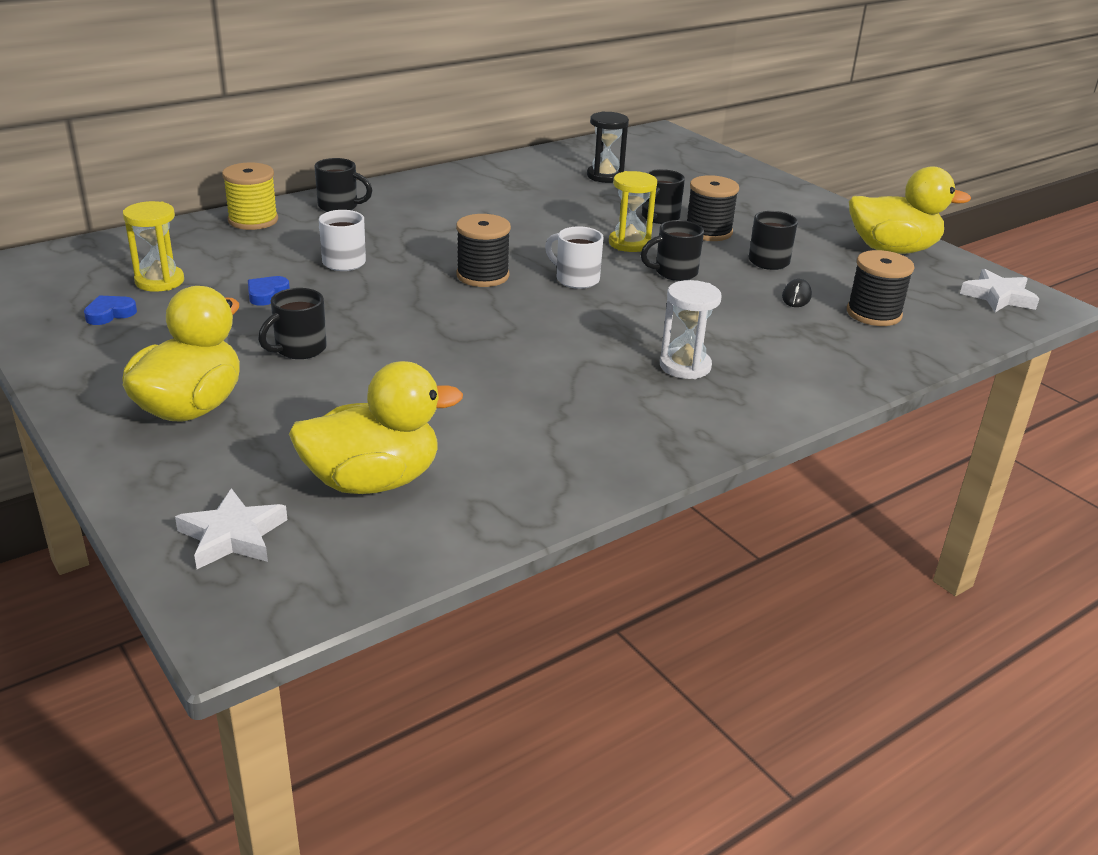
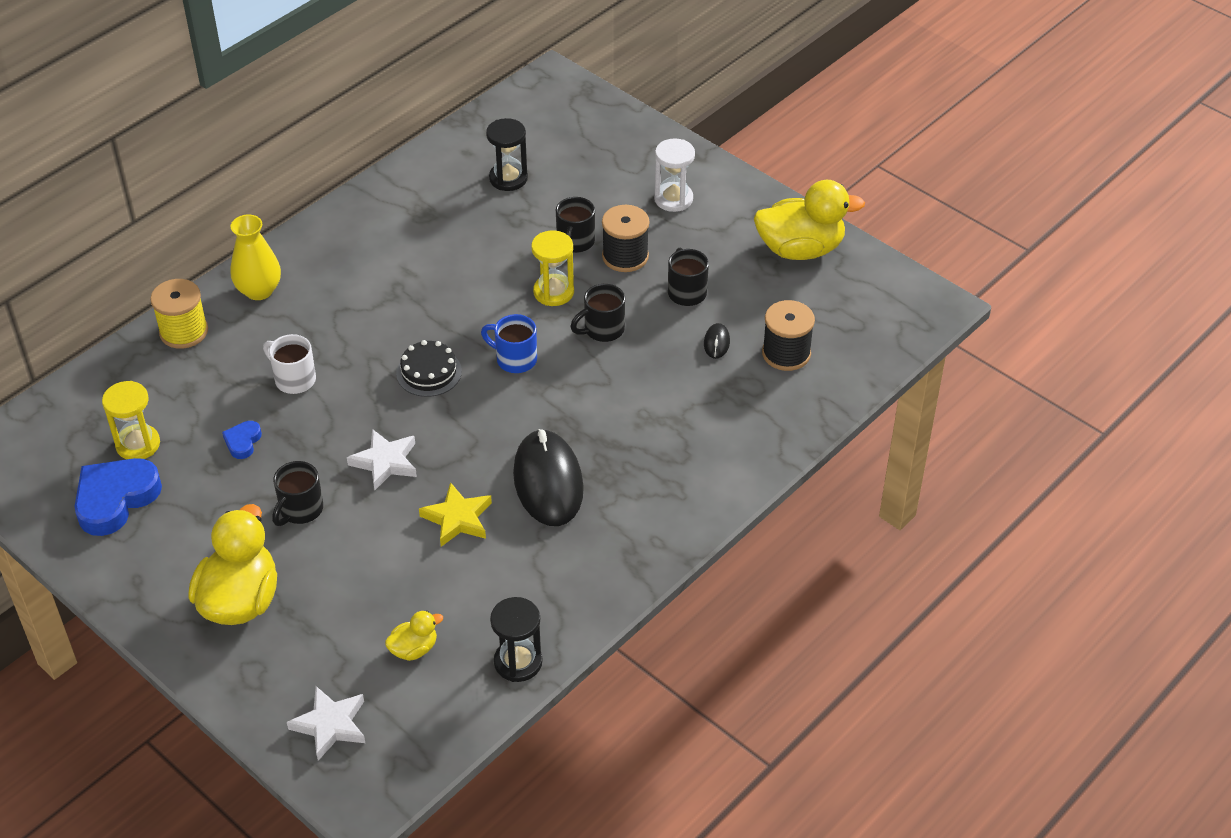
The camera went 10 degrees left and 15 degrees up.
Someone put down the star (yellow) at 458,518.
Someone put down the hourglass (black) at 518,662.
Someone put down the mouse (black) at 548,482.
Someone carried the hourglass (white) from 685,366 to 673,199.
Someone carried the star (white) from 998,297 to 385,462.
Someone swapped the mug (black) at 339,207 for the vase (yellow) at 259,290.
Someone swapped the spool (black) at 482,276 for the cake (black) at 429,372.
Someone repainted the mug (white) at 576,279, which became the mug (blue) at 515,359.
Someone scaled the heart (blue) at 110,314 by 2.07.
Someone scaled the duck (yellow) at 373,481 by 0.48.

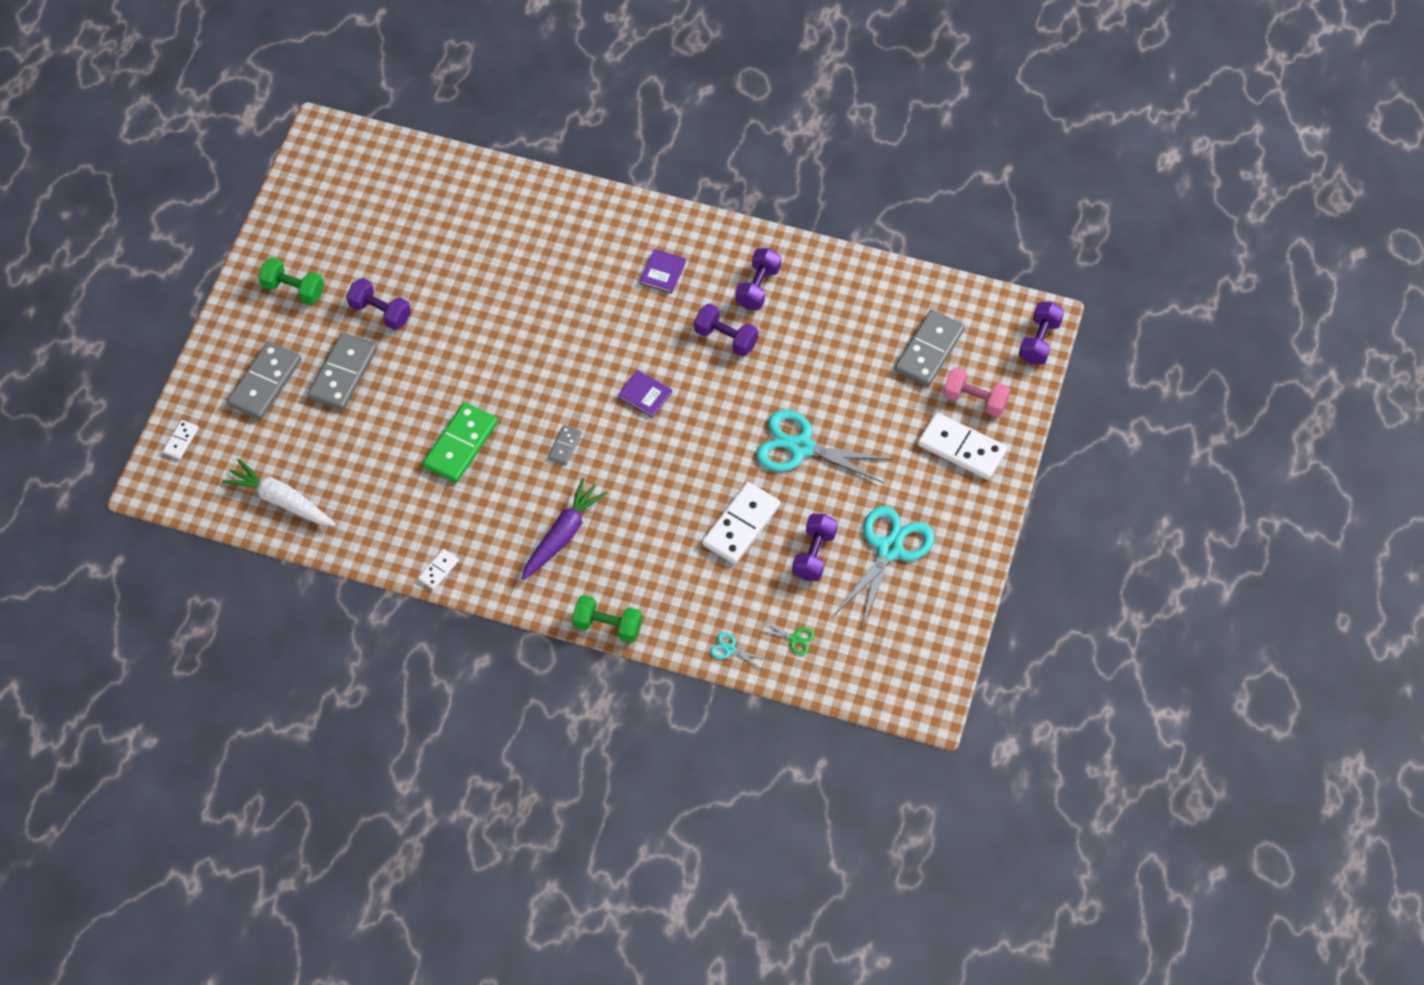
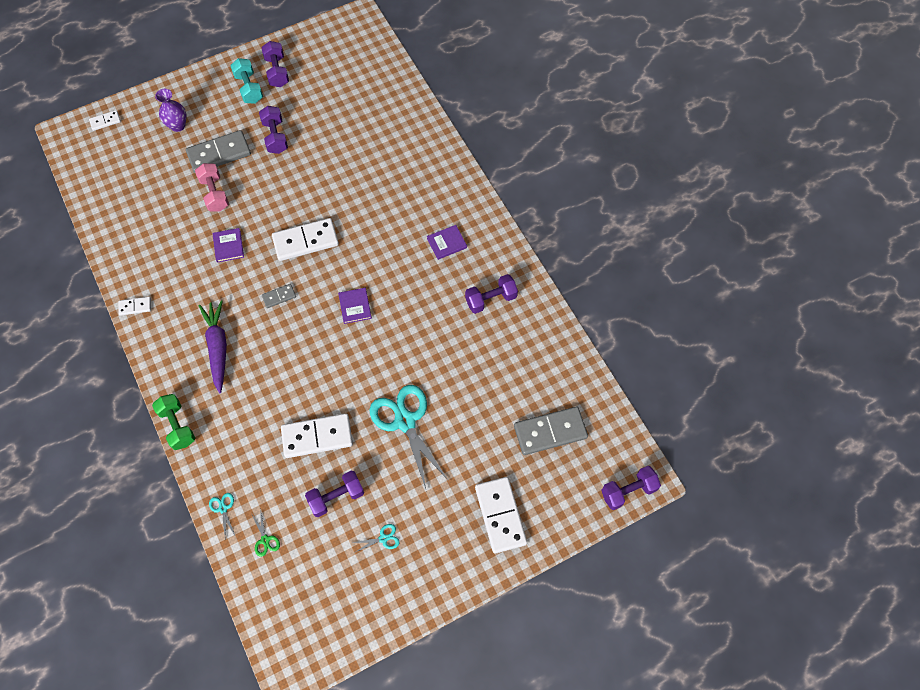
The camera went 45 degrees right and 5 degrees up.
Someone took away the carrot (white) at 281,501.
Someone put down the domino (white) at 305,241.
Someone carried the dumbbell (purple) from 726,338 to 277,72.
Someone carried the dumbbell (pink) from 975,400 to 215,194.
Someone swapped the domino (grey) at 265,383 for the vase (purple) at 178,126.
Someone swapped the domino (green) at 461,445 for the book (purple) at 228,246.
Someone repainted the dumbbell (green) at 293,289, which became the dumbbell (turquoise) at 249,88.
Someone rotated the carrot (purple) at 562,535 by 90 degrees counterclockwise.
Someone scaled the scissors (turquoise) at 889,549 by 0.41.

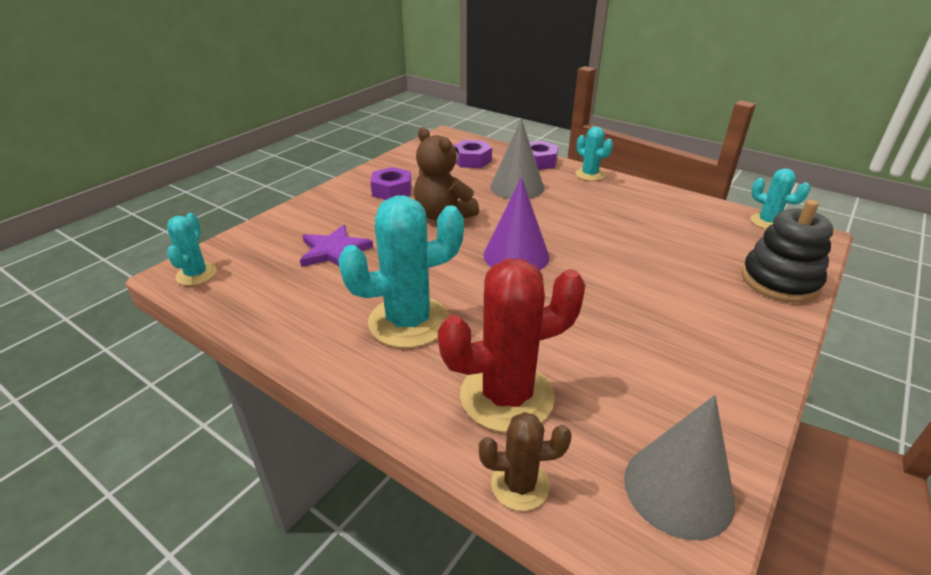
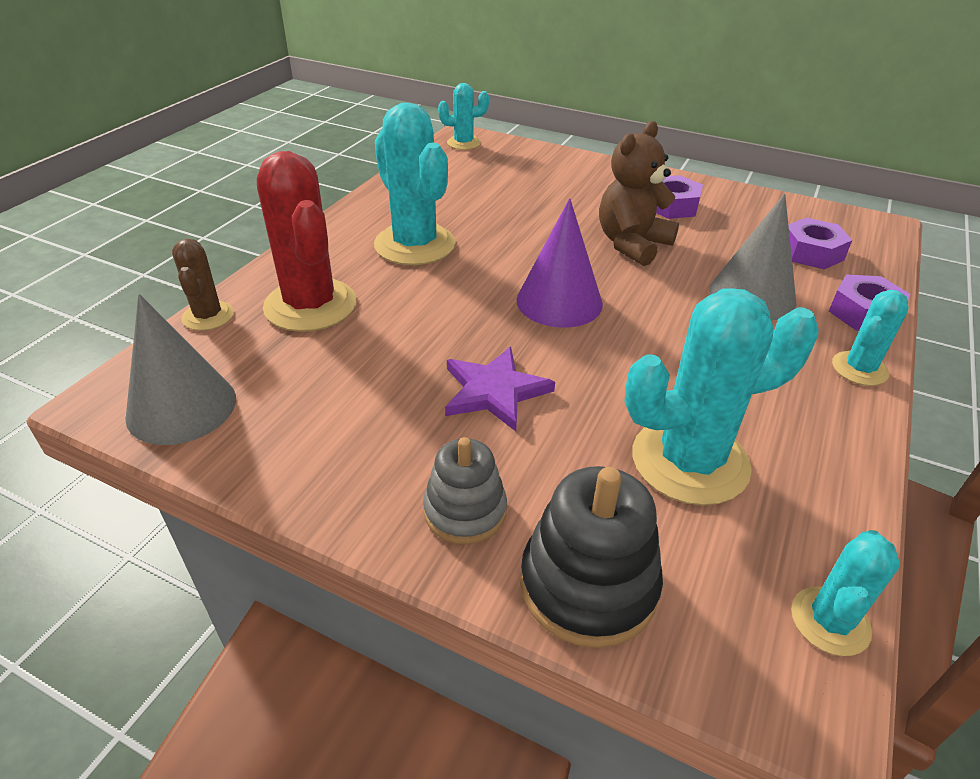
The camera went 80 degrees right and 5 degrees up.
Someone put down the stacking toy (grey) at 465,511.
Someone put down the cactus (turquoise) at 690,461.
Someone carried the star (purple) from 334,251 to 494,391.

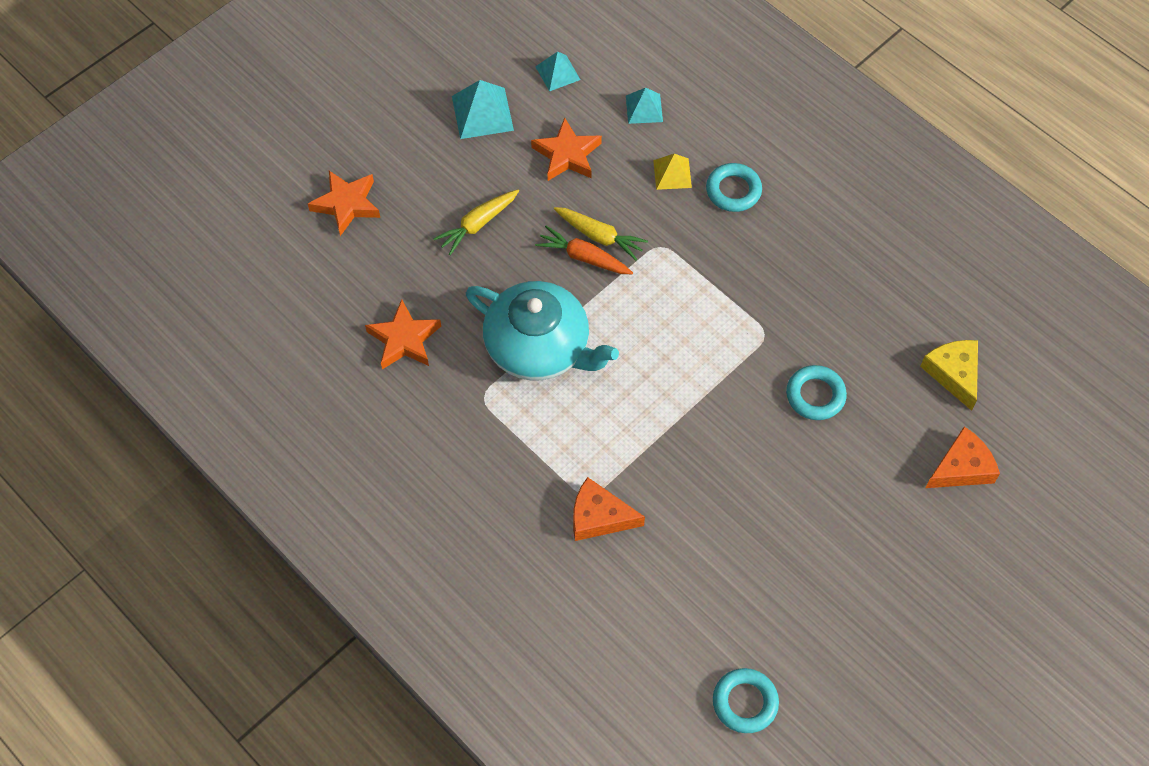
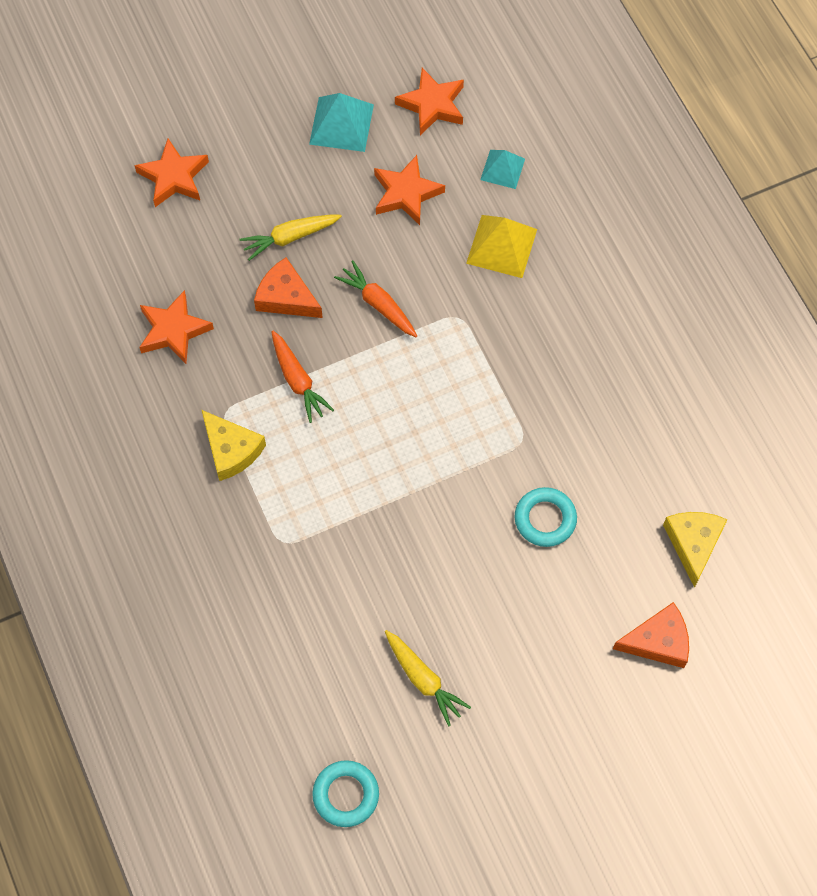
The camera went 20 degrees right and 5 degrees up.
Someone took away the ring (turquoise) at 733,190.
Someone put down the cheese (yellow) at 231,450.
Someone carried the carrot (yellow) from 599,236 to 423,679.
Someone carried the cheese (orange) from 599,517 to 286,297.
Someone swapped the teapot (turquoise) at 539,347 for the carrot (orange) at 298,380.
Someone swapped the pyramid (turquoise) at 557,73 for the star (orange) at 432,105.
Someone scaled the pyramid (yellow) at 672,174 by 1.55.

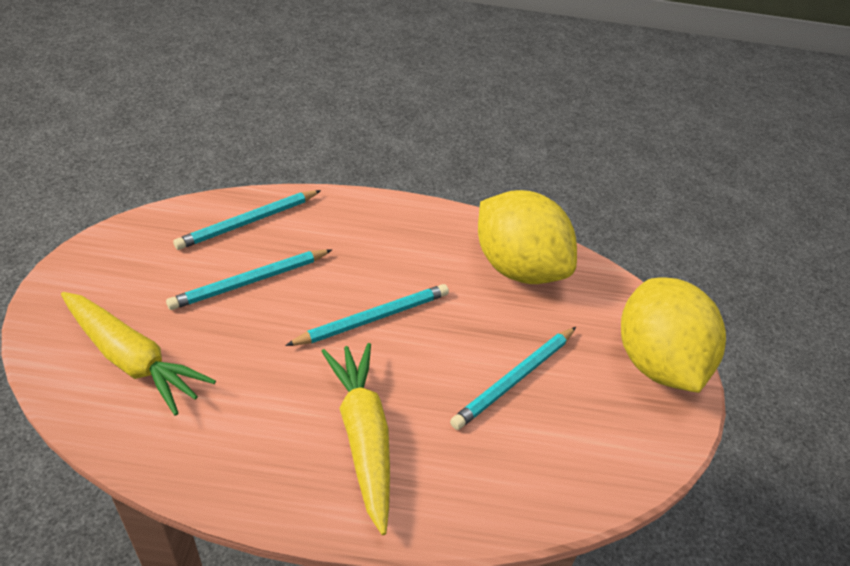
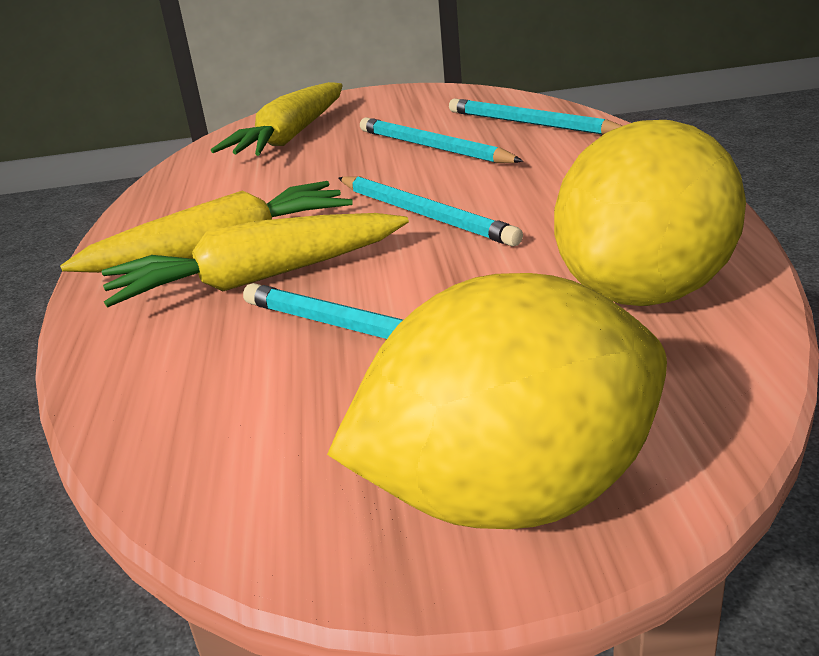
The camera went 85 degrees right and 15 degrees down.
Someone put down the carrot (yellow) at 257,279.

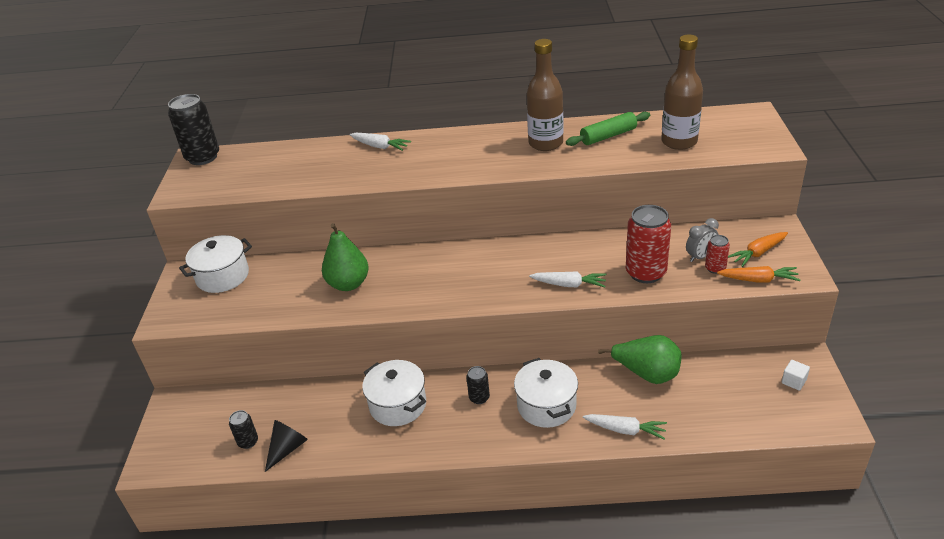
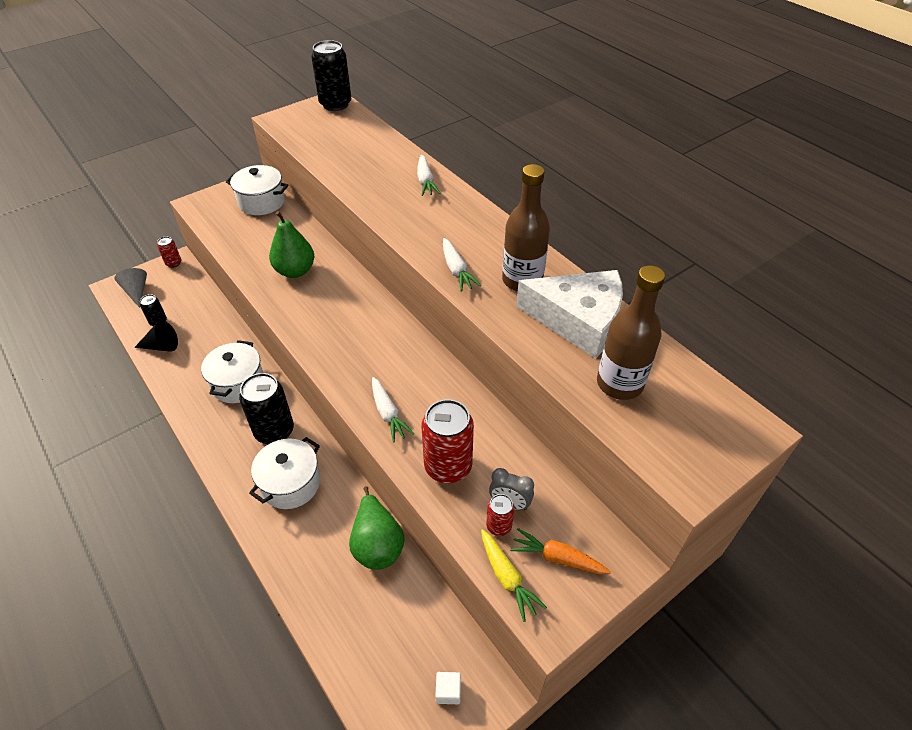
The camera went 50 degrees right and 10 degrees up.
Someone put down the cone (grey) at 136,291.
Someone put down the can (red) at 173,263.
Someone carried the carrot (white) from 625,430 to 456,270.
Someone swapped the rolling pin (green) at 608,136 for the cheese (white) at 578,320.
Someone repainted the carrot (orange) at 758,280, which became the carrot (yellow) at 507,577.
Someone scaled the can (black) at 479,398 by 1.99.

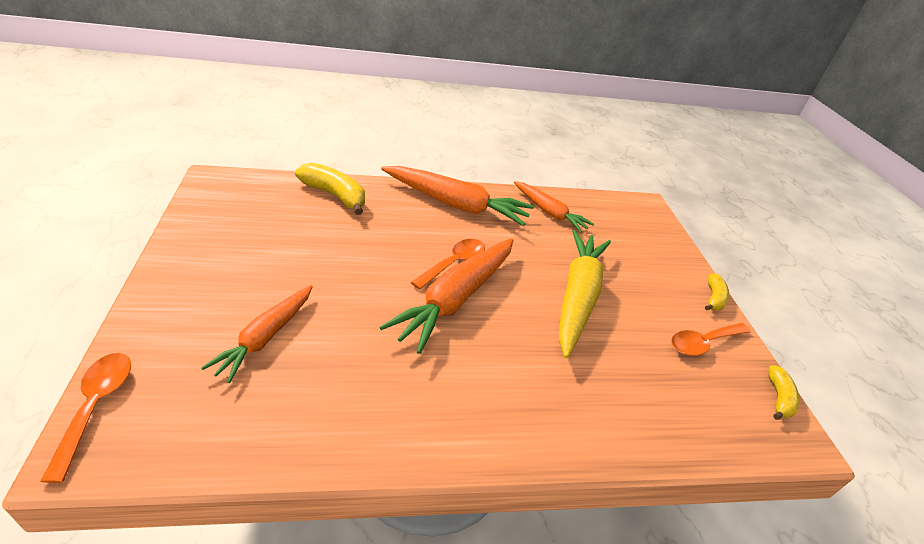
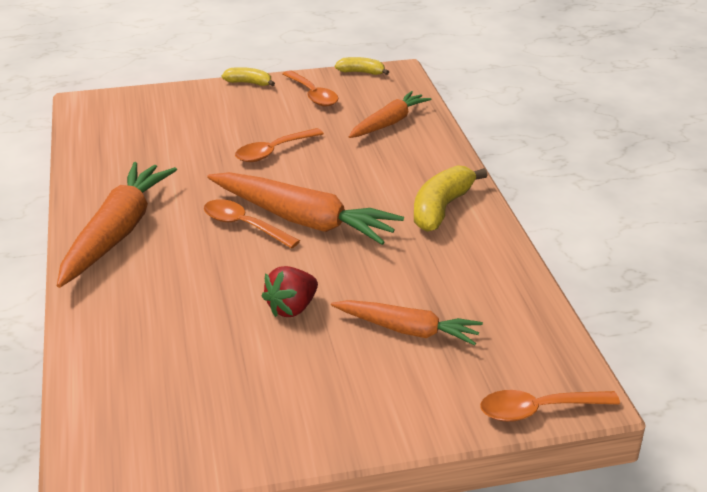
The camera went 90 degrees left and 5 degrees down.
Someone put down the strawberry (red) at 292,308.
Someone carried the banana (yellow) from 335,195 to 441,208.
Someone carried the carrot (orange) from 549,212 to 389,123.
Someone swapped the carrot (yellow) at 577,297 for the spoon (orange) at 273,151.

